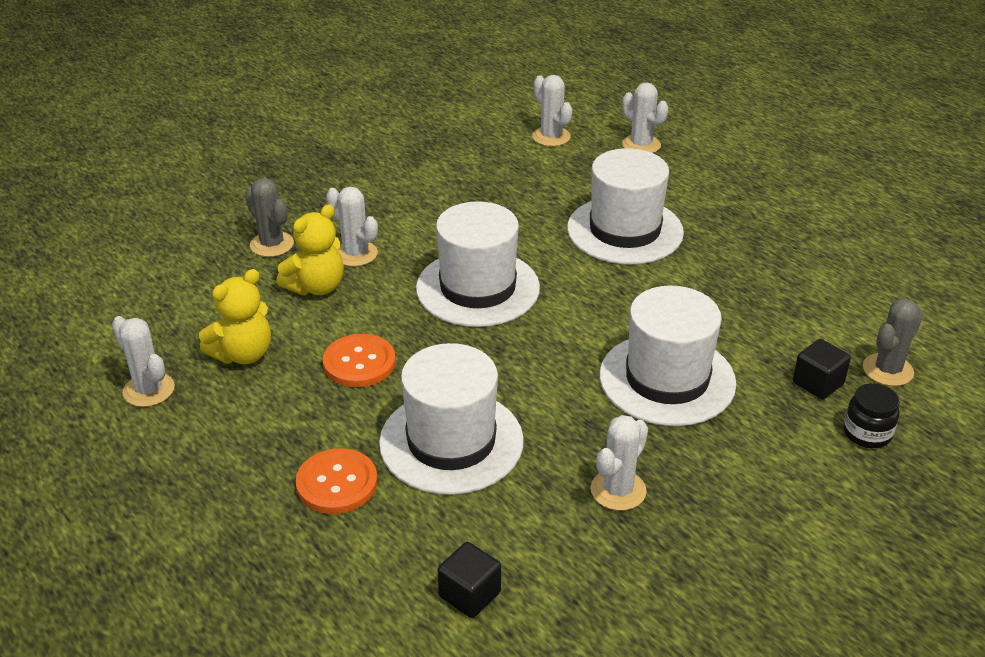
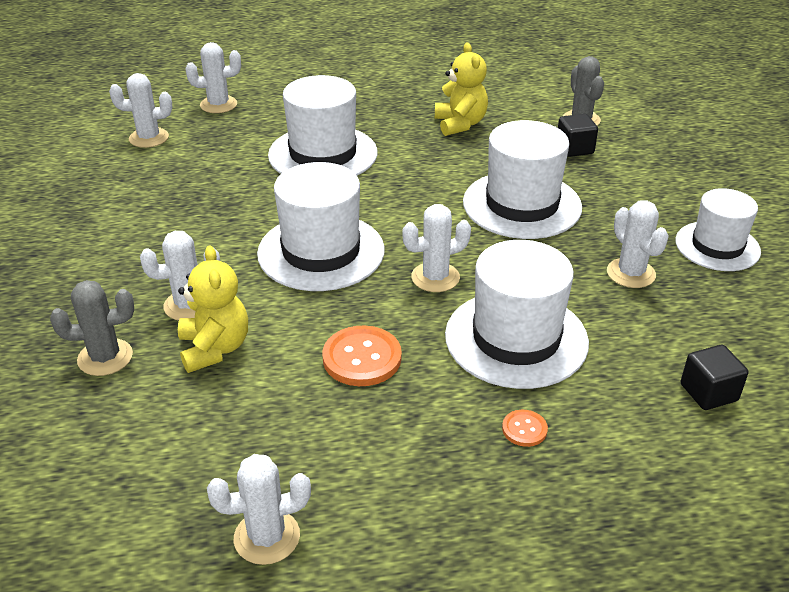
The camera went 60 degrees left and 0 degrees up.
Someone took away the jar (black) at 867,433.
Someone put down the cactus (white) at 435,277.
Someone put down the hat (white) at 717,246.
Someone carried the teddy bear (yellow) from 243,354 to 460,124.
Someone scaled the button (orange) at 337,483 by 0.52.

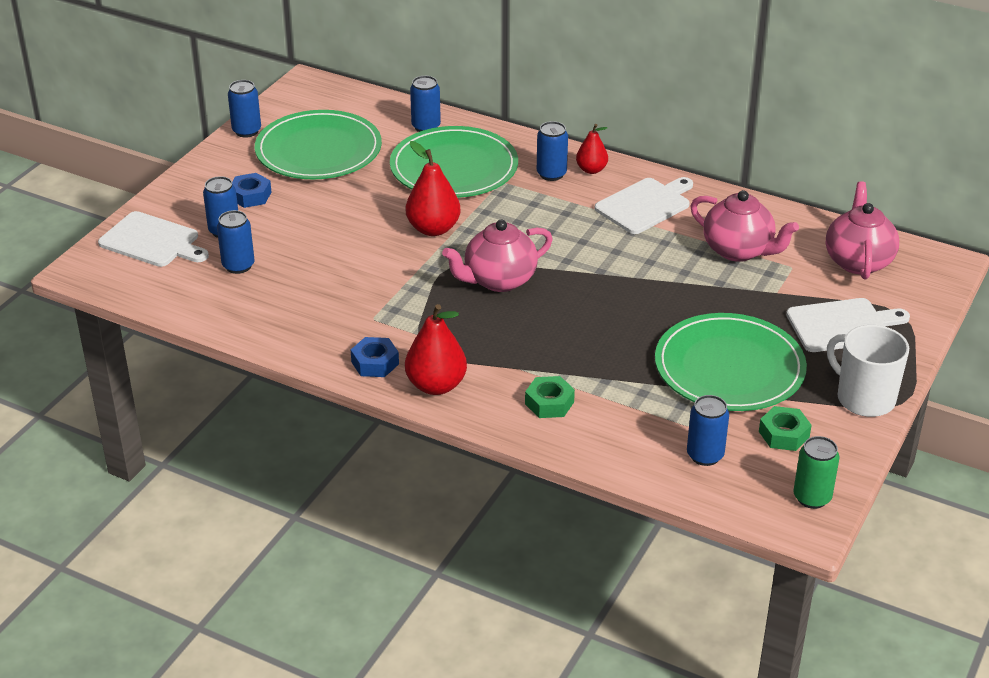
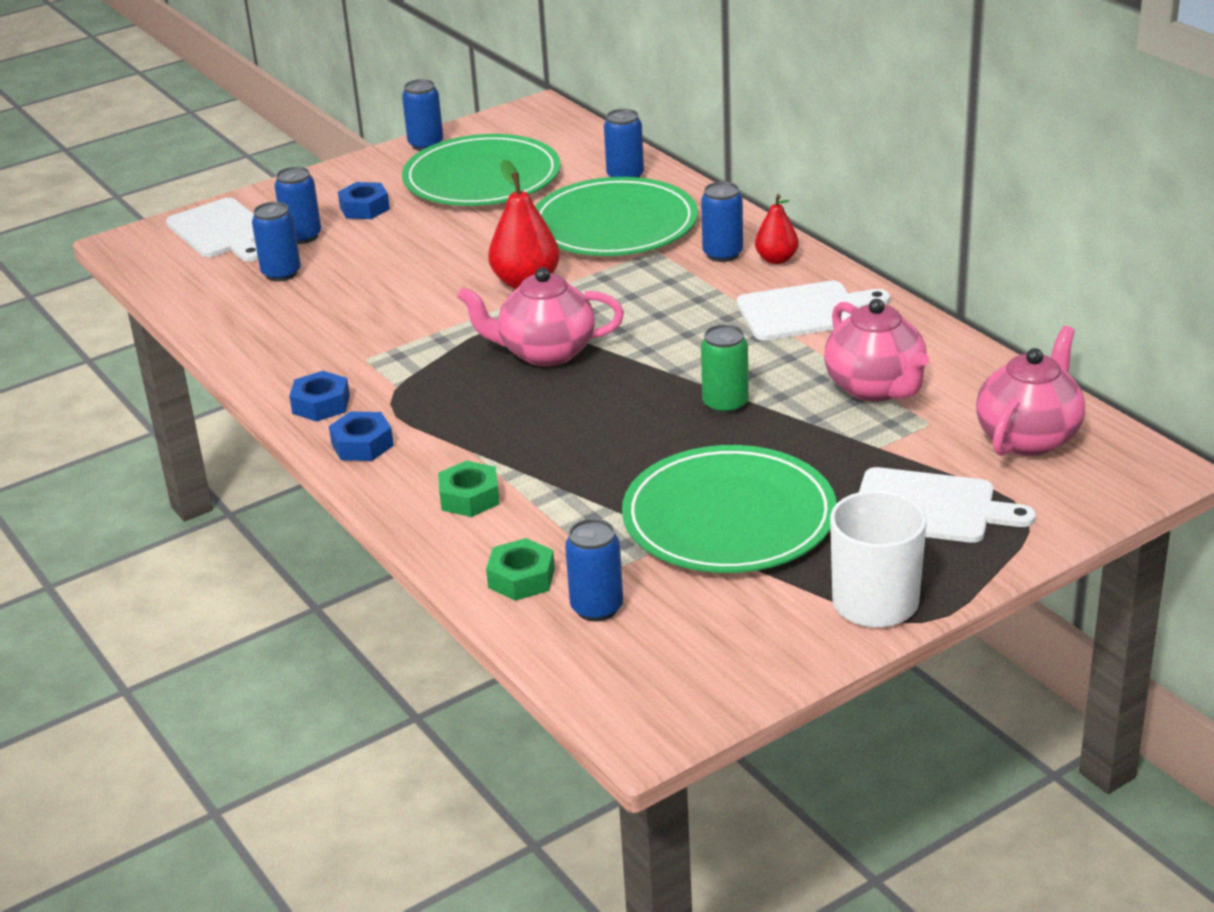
The camera went 30 degrees right and 5 degrees down.
Someone carried the nut (green) from 784,434 to 521,578.
Someone carried the can (green) from 812,497 to 725,404.
Someone swapped the pear (red) at 436,385 for the nut (blue) at 362,445.

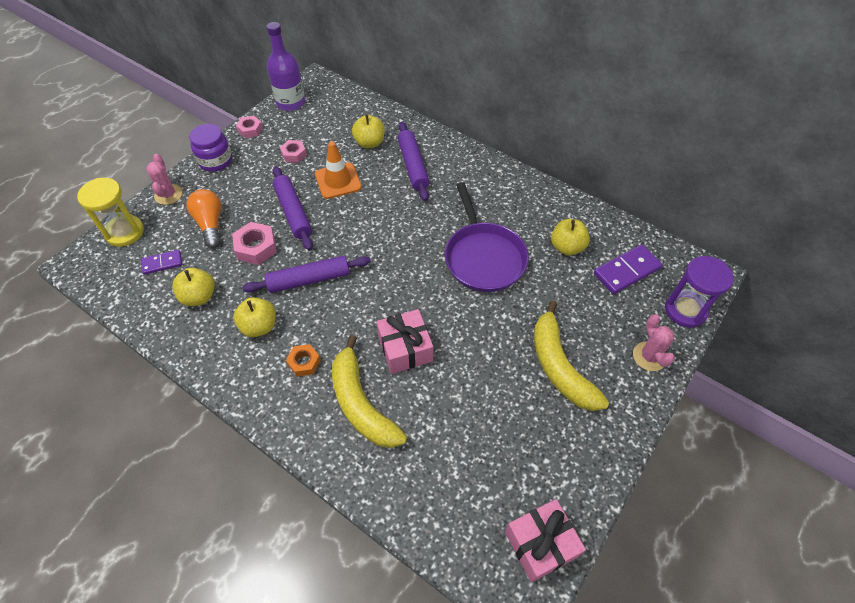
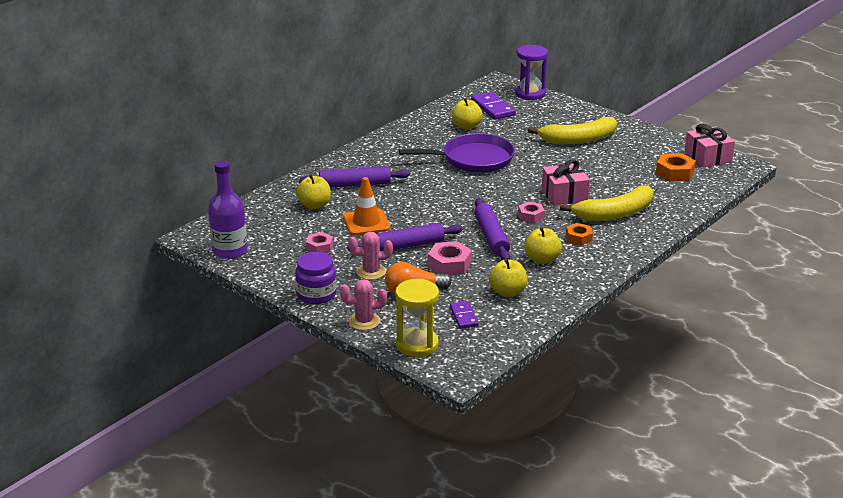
The camera went 85 degrees left and 25 degrees down.
Someone put down the nut (orange) at 674,173.
Someone carried the nut (pink) from 250,130 to 530,216.
Someone carried the cactus (pink) from 649,356 to 371,272.

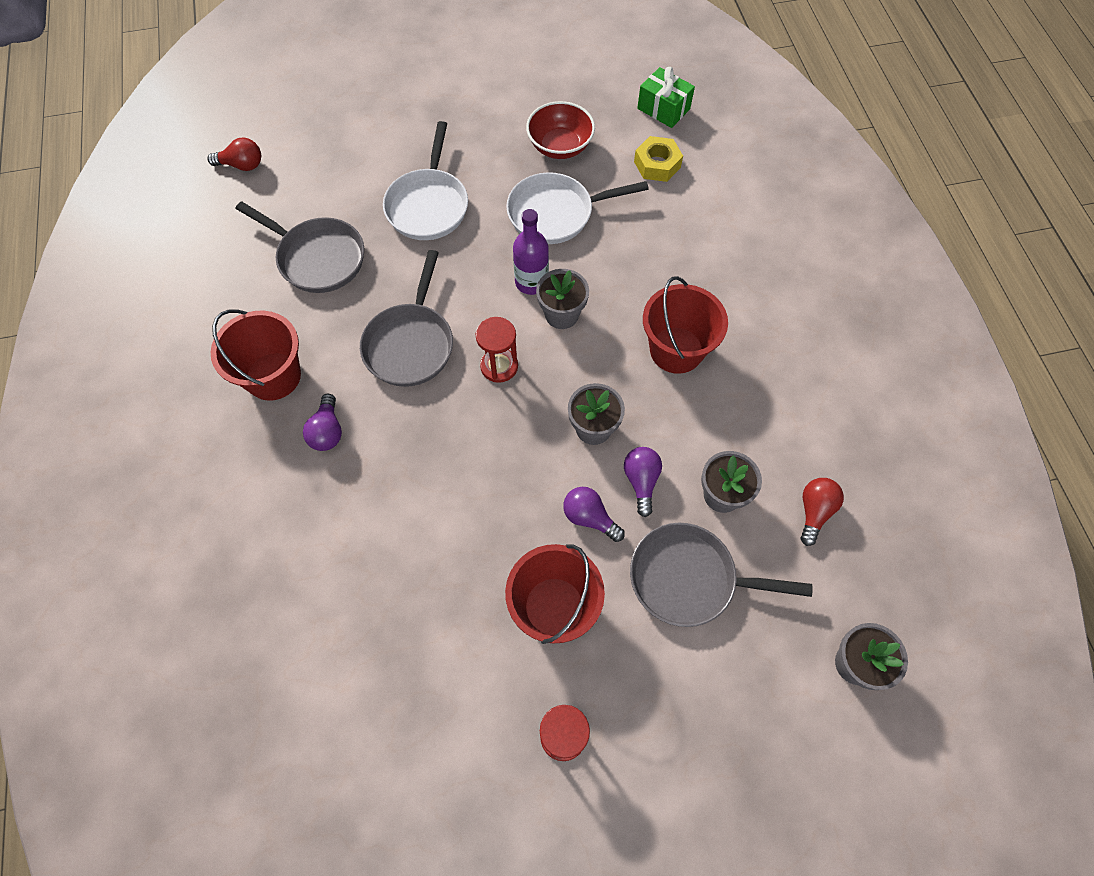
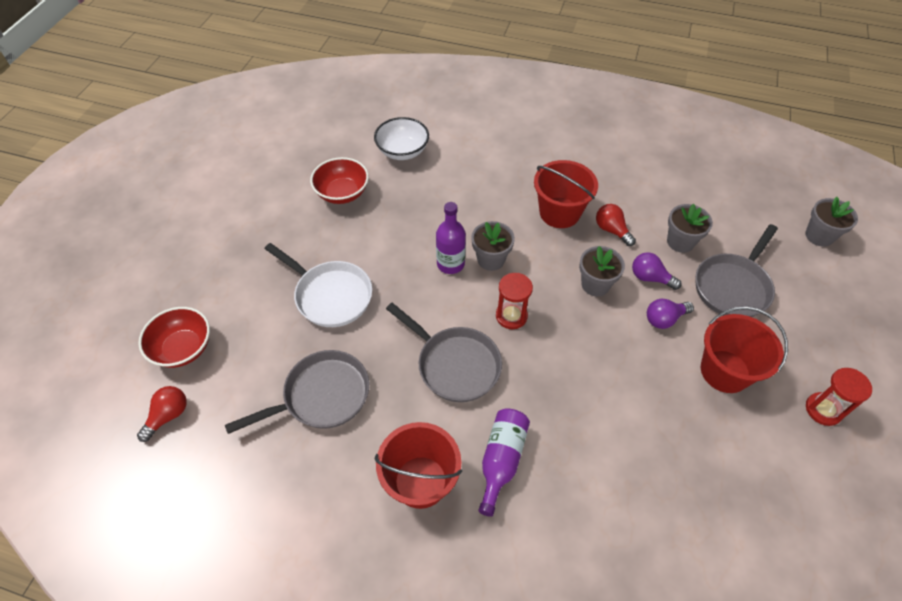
The camera went 60 degrees left and 10 degrees down.
Someone took away the pan (white) at 556,213.
Someone took away the gift (green) at 663,109.
Someone put down the bowl (red) at 183,348.
Someone carried the light bulb (red) from 814,511 to 611,230.
Someone swapped the light bulb (purple) at 327,431 for the bottle (purple) at 501,460.
Someone swapped the nut (yellow) at 657,164 for the bowl (white) at 402,151.

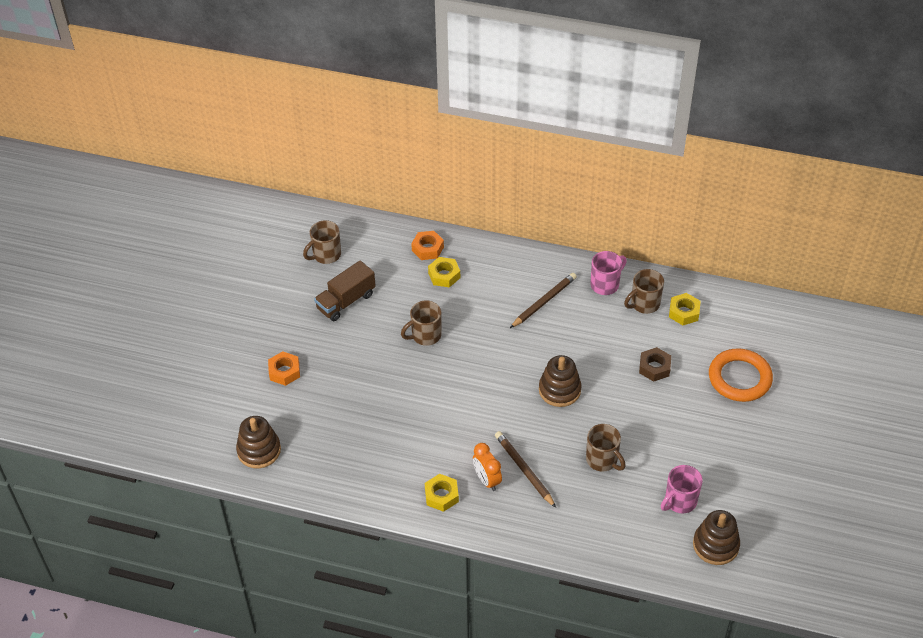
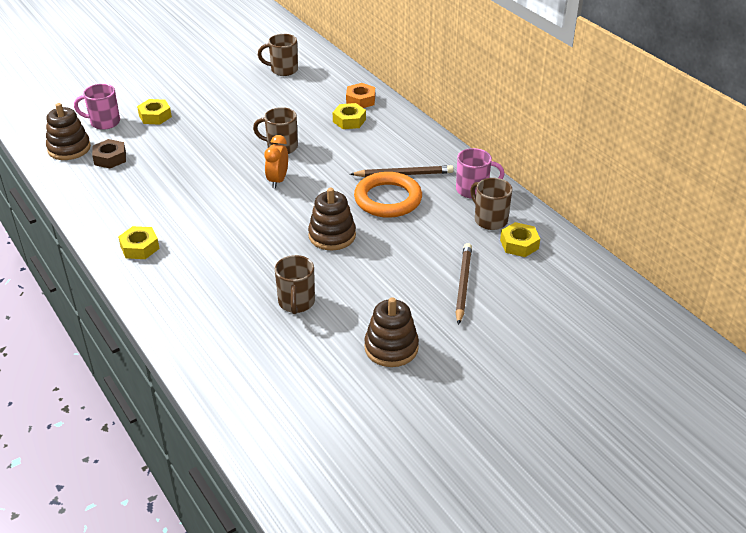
The camera went 40 degrees right and 10 degrees down.
Someone took away the truck (brown) at 346,301.
Someone carried the clock (orange) from 487,480 to 278,180.
Someone carried the pencil (brown) from 524,470 to 463,284.
Someone carried the nut (brown) from 654,367 to 110,158.
Someone carried the mug (pink) from 679,501 to 104,122.
Someone carried the stacking toy (brown) from 715,545 to 391,348.
Someone carried the ring (orange) from 739,378 to 388,199.
Someone repainted the nut (orange) at 284,372, which became the nut (yellow) at 155,116.
Someone rotated the mug (brown) at 644,304 by 45 degrees clockwise.

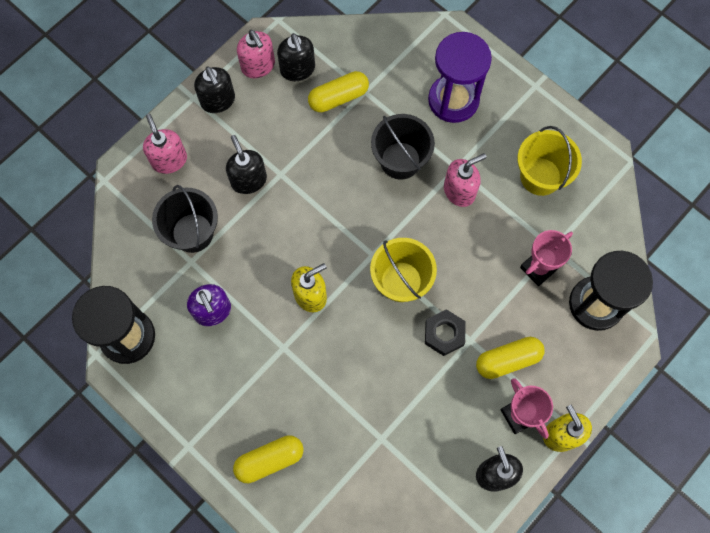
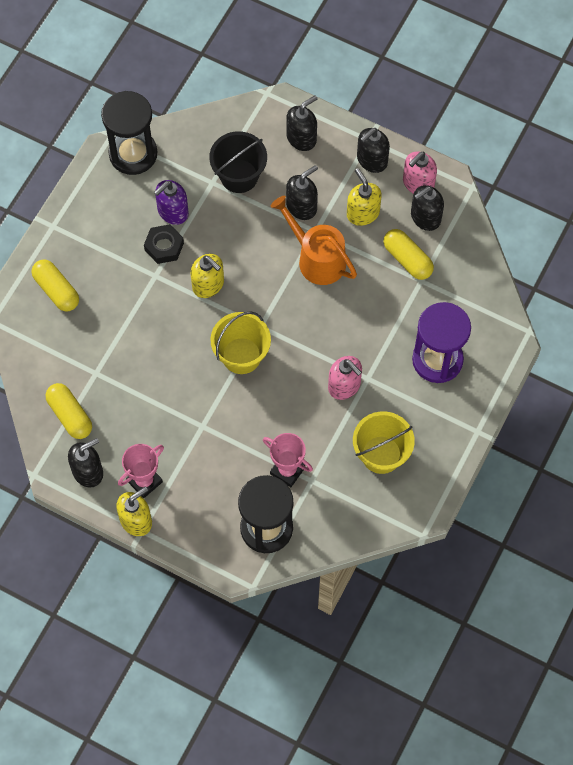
The camera went 75 degrees right and 5 degrees down.
Someone took away the bucket (black) at 400,160.
Someone put down the watering can (orange) at 317,259.
Someone put down the soap dispenser (yellow) at 362,213.
Someone carried the nut (black) from 444,334 to 164,246.
Someone carried the capsule (yellow) from 508,360 to 70,415.
Someone repainted the soap dispenser (pink) at 169,160, which became the soap dispenser (black) at 301,138.

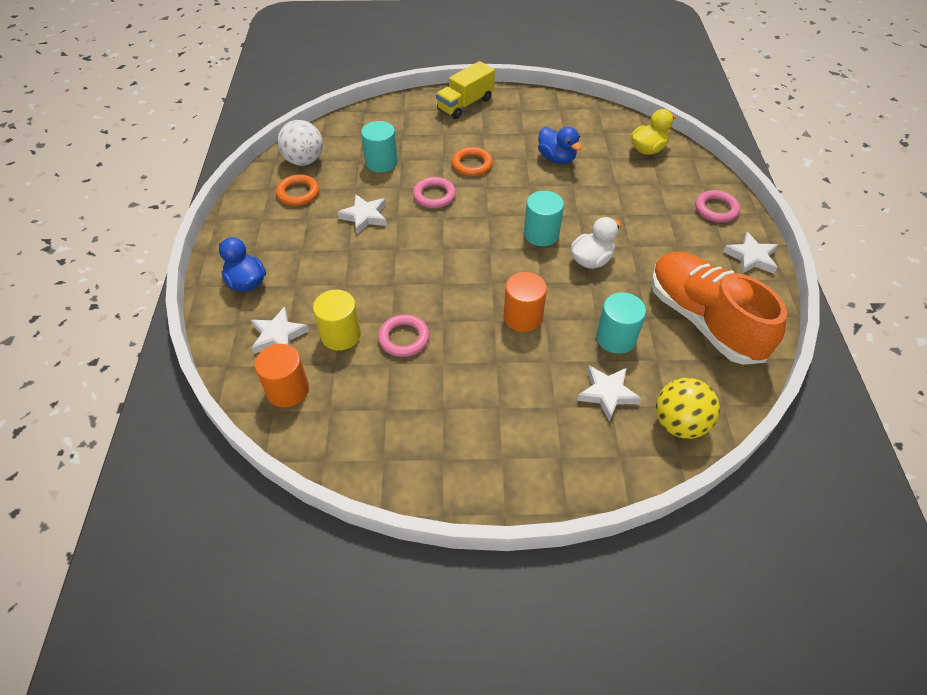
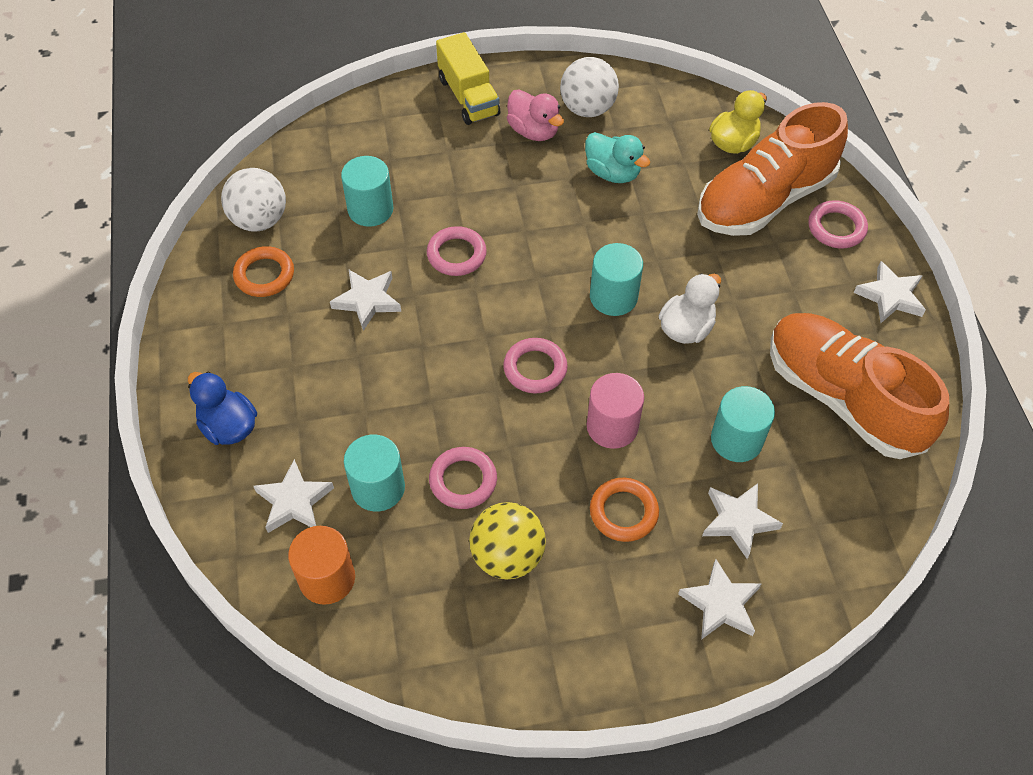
The camera went 10 degrees left and 5 degrees up.
Someone put down the ring (pink) at 535,368.
Someone put down the duck (pink) at 533,131.
Someone put down the ball (white) at 587,109.
Someone put down the star (white) at 720,604.
Someone put down the shoe (orange) at 764,200.
Someone carried the ring (orange) from 472,164 to 623,512.
Someone carried the ball (yellow) from 679,423 to 507,556.
Someone repainted the cylinder (yellow) at 341,335, which became the cylinder (turquoise) at 378,488.
Someone repainted the cylinder (orange) at 522,317, which became the cylinder (pink) at 612,426.
Someone repainted the duck (blue) at 556,158, which became the duck (turquoise) at 612,173.
Someone rotated the truck (yellow) at 465,104 by 60 degrees counterclockwise.

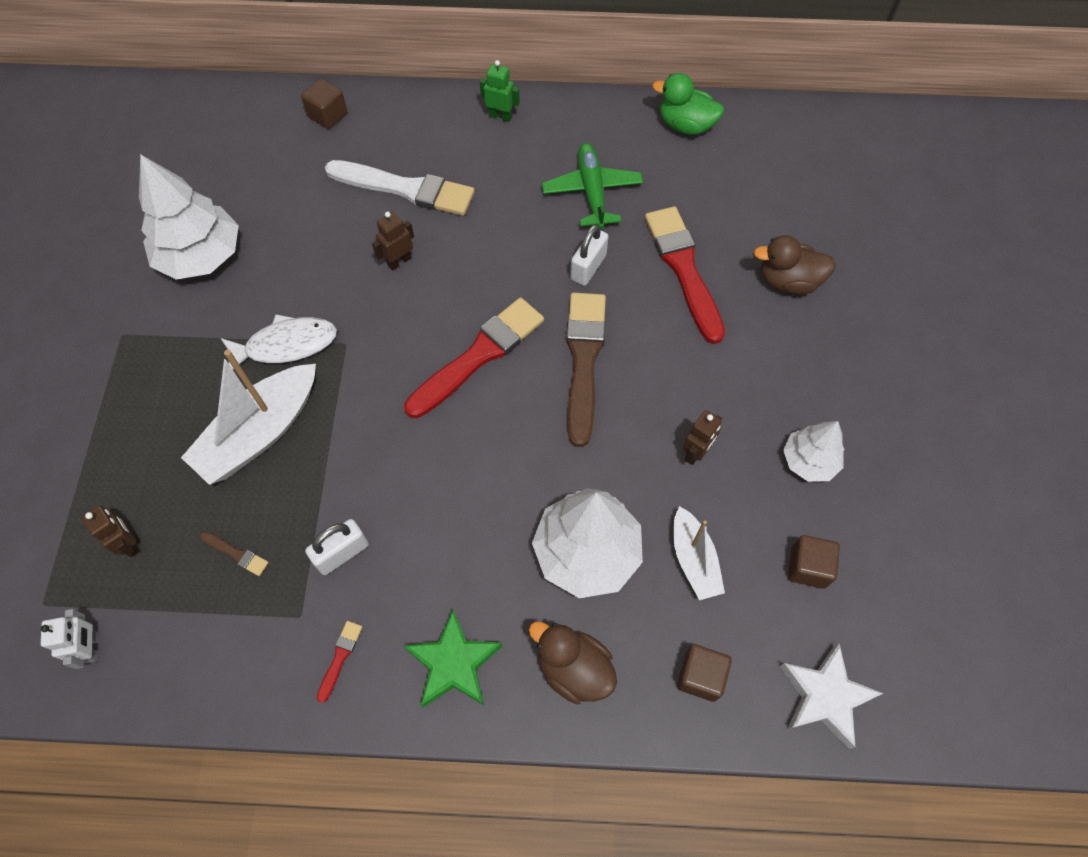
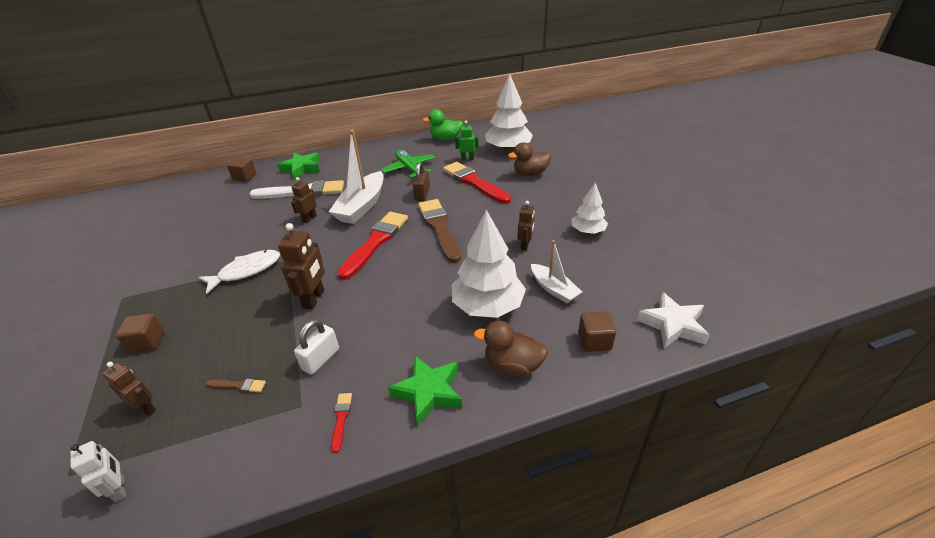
The camera went 20 degrees left and 25 degrees down.
Someone put down the star (green) at 302,168.
Someone put down the robot (brown) at 314,299.
Someone carried the tree (white) from 201,256 to 508,149.
Someone carried the boat (white) from 260,432 to 362,206.
Someone carried the robot (green) from 500,116 to 467,159.
Someone carried the cube (brown) from 808,567 to 147,342.
Someone repainted the padlock (white) at 588,267, which became the padlock (brown) at 422,194.

